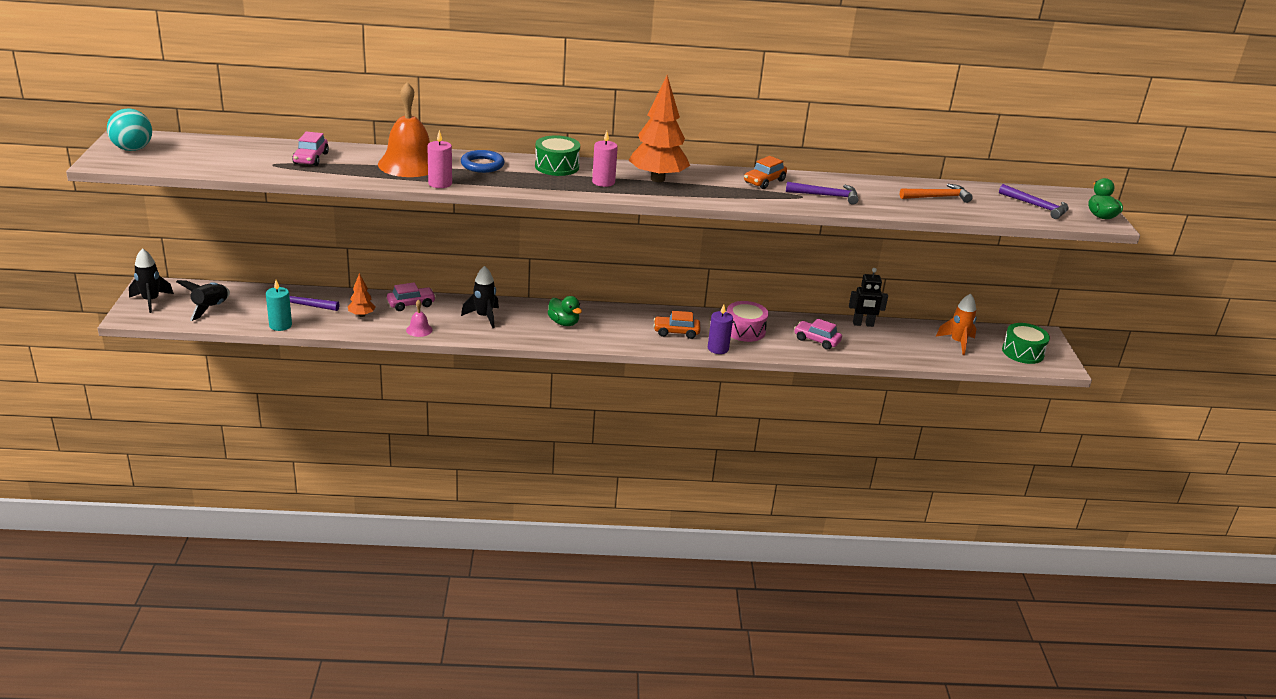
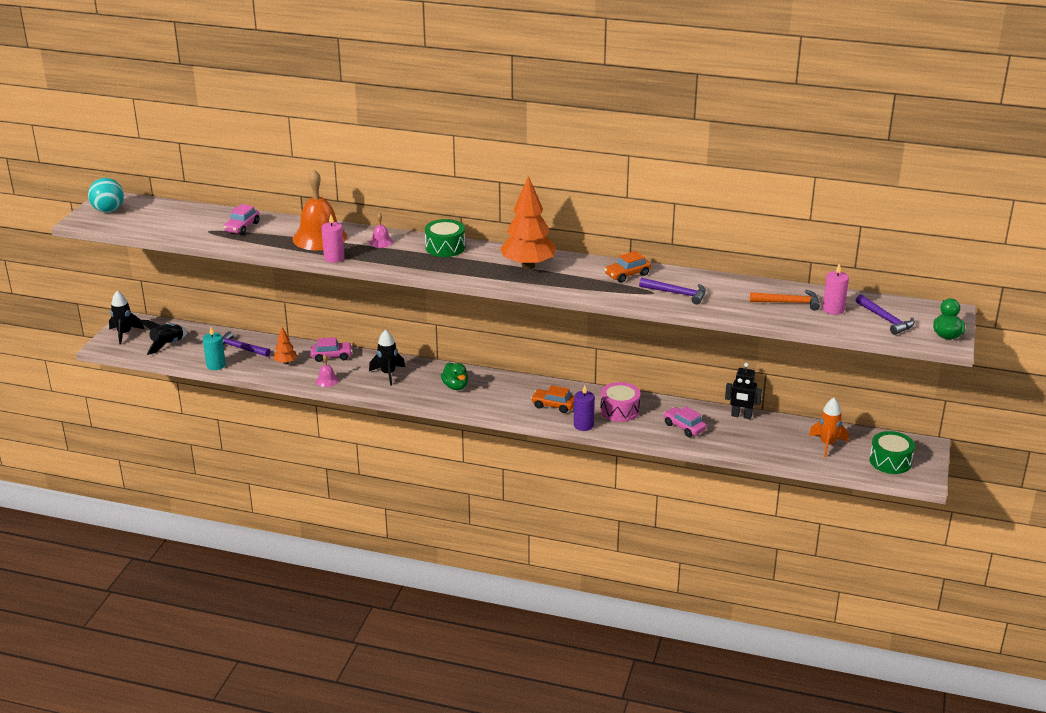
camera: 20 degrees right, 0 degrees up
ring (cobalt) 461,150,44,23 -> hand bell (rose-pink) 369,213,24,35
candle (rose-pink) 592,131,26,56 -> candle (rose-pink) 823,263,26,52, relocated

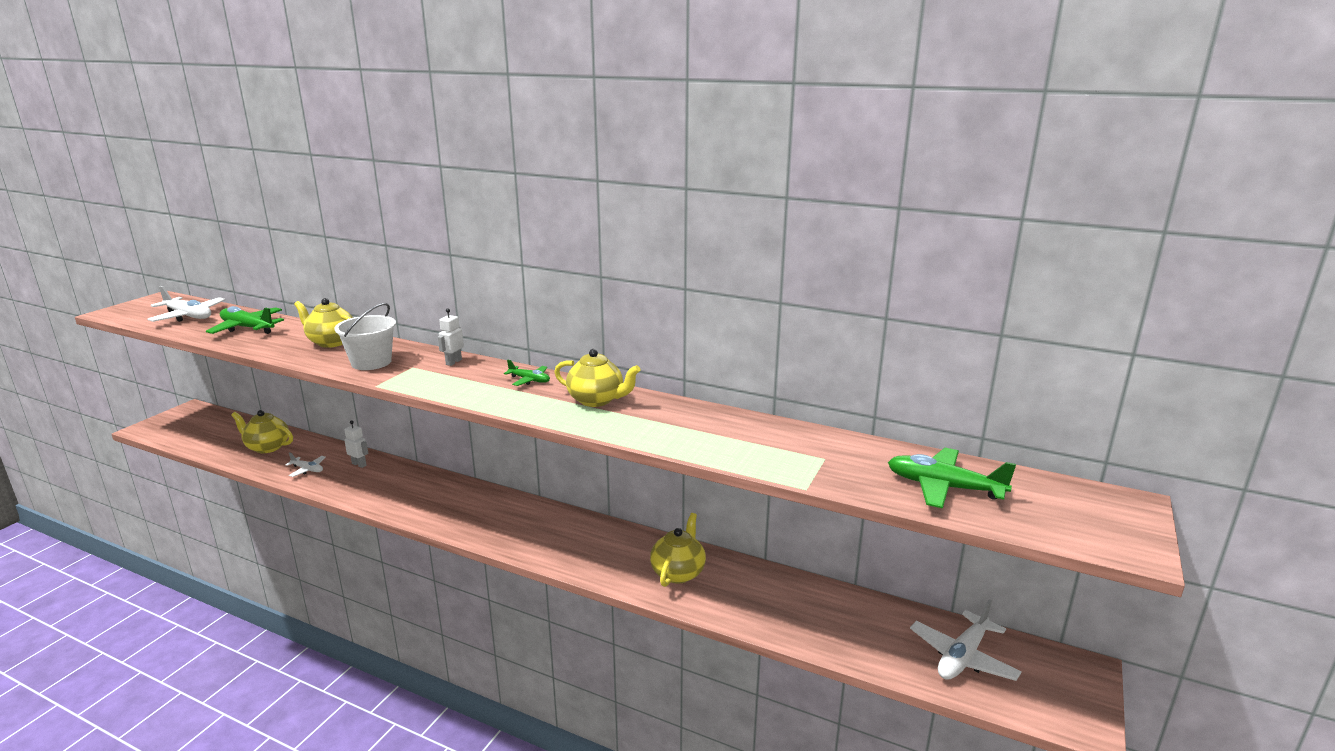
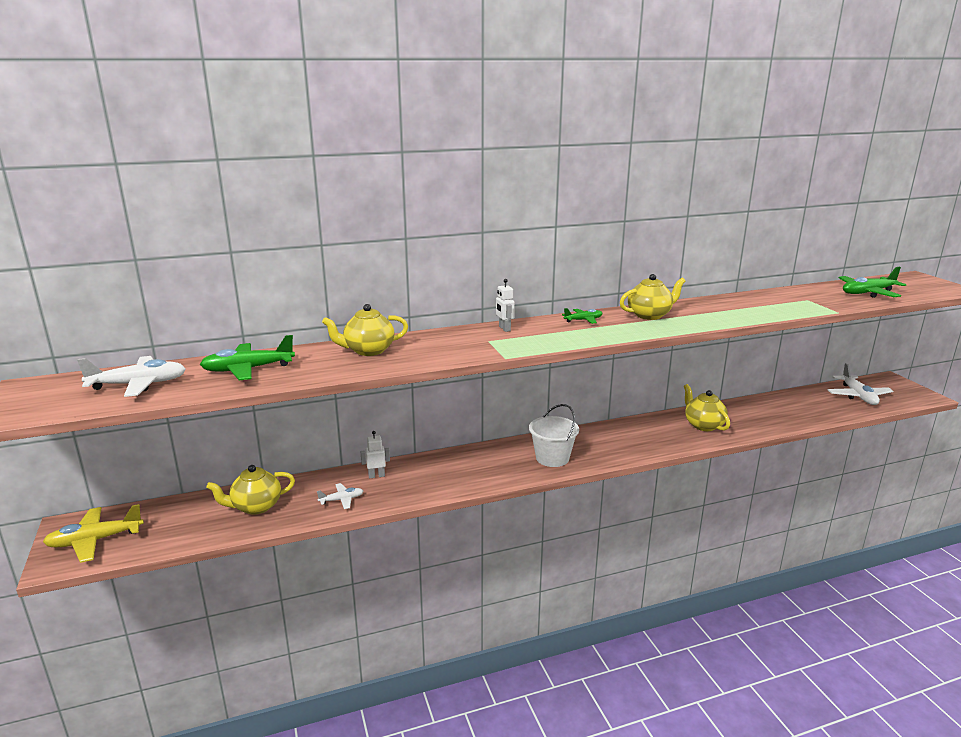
camera: 45 degrees left, 0 degrees up
sand bucket (pure white) 334,303,62,67 -> sand bucket (pure white) 529,404,50,63, relocated
none -> plane (yellow) 43,504,101,59

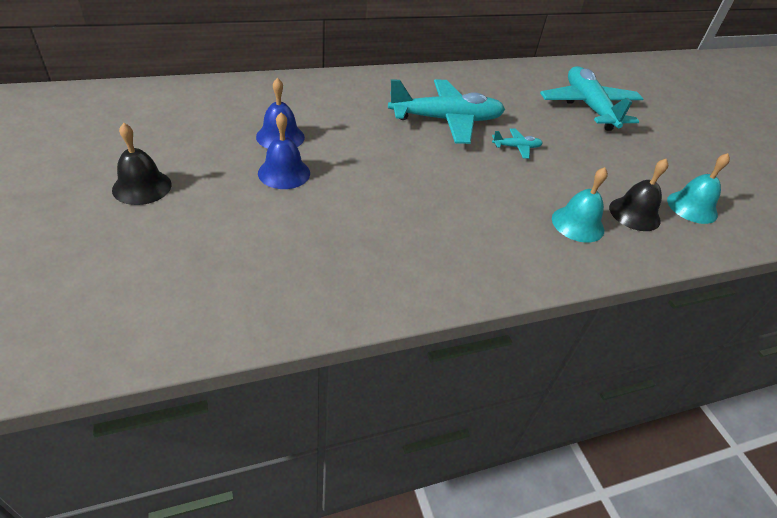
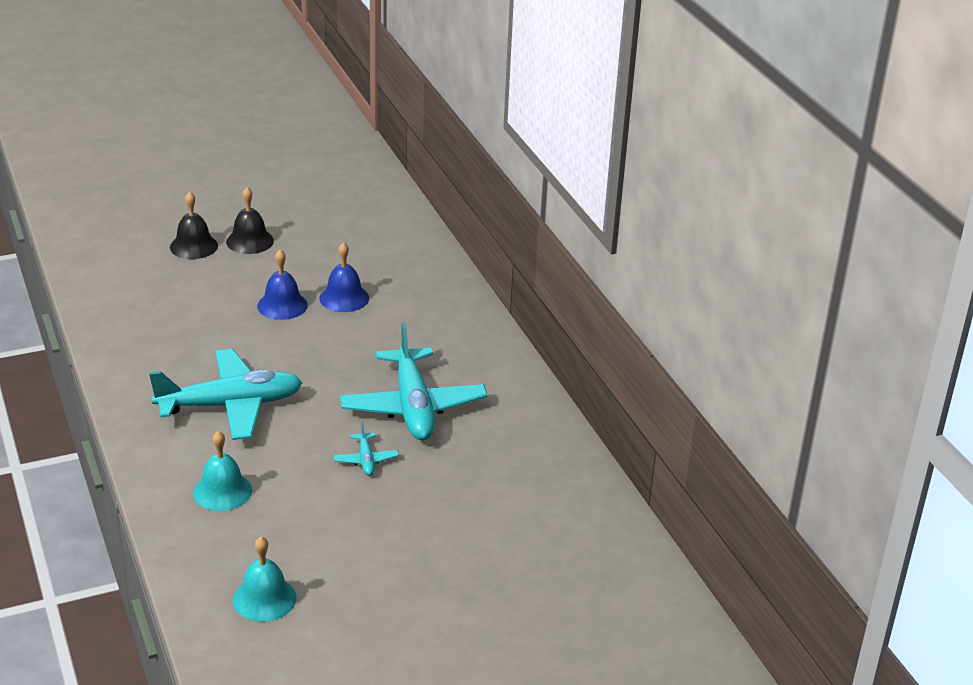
camera: 90 degrees right, 10 degrees down
plane (teal) 540,66,103,65 -> plane (teal) 149,349,154,91, relocated
hand bell (jet-black) 609,159,59,72 -> hand bell (jet-black) 170,192,48,67, relocated

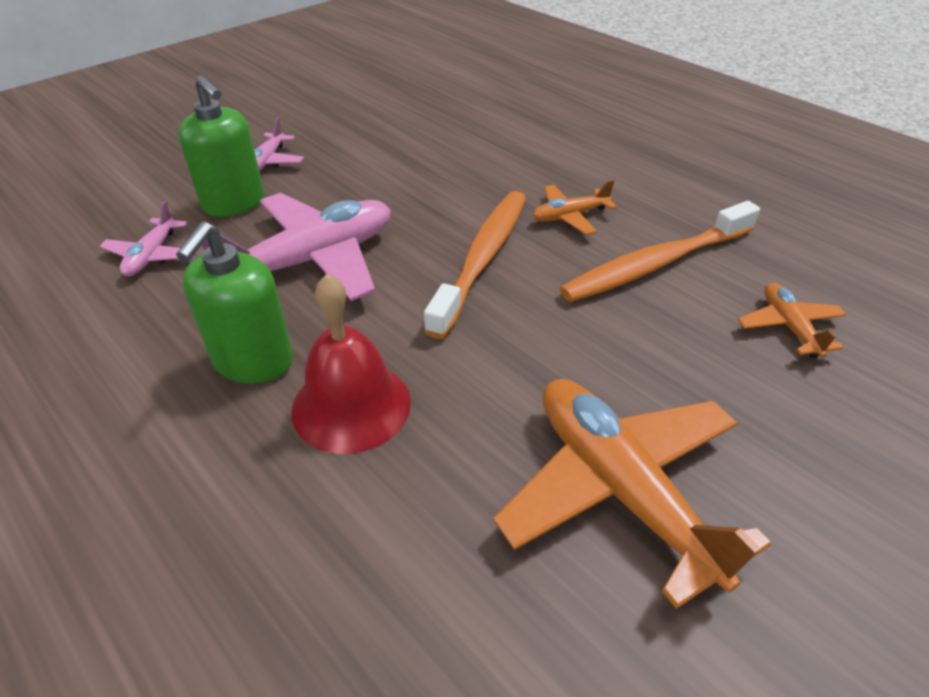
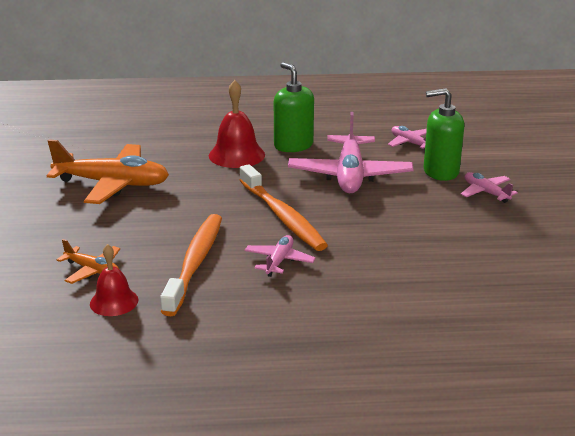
camera: 130 degrees right, 15 degrees down
plane (orange) 533,180,84,55 -> plane (rose-pink) 244,235,72,42
none -> hand bell (red) 90,244,48,72

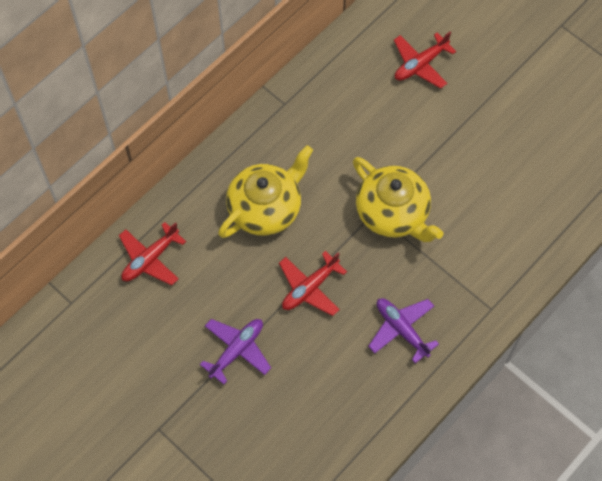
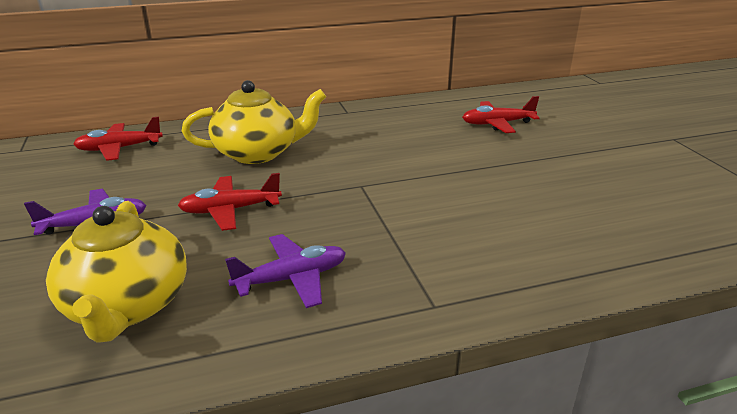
camera: 30 degrees right, 35 degrees down
tea pot (yellow) 353,157,91,85 -> tea pot (yellow) 46,201,141,141, relocated
plane (royal purple) 368,298,71,65 -> plane (royal purple) 225,234,121,74, 75 degrees clockwise

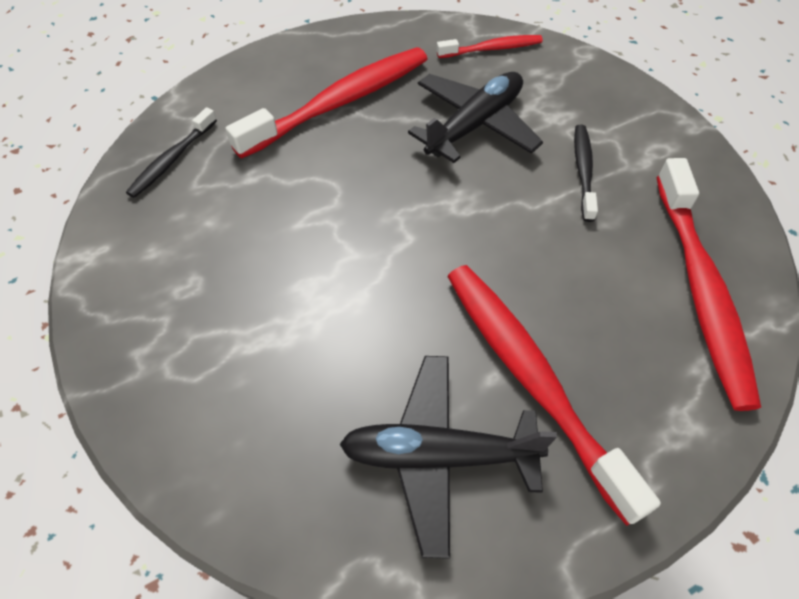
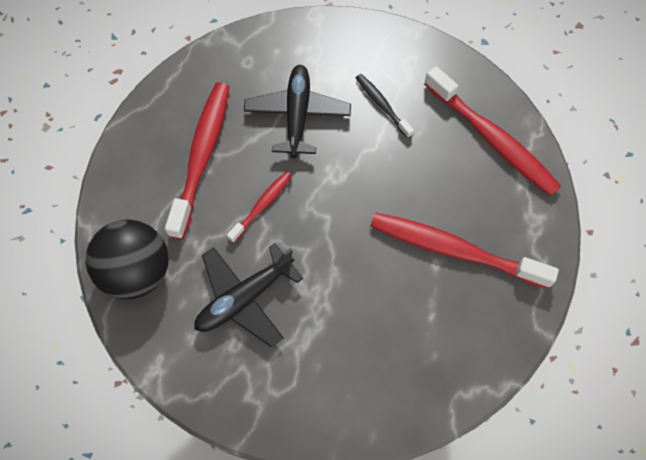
camera: 40 degrees left, 10 degrees up
tooth brush (jet-black) 126,107,91,91 -> sphere (jet-black) 86,219,83,80
plane (jet-black) 340,356,217,203 -> plane (jet-black) 195,243,108,105, relocated
tooth brush (red) 437,35,106,23 -> tooth brush (red) 227,171,65,72, relocated

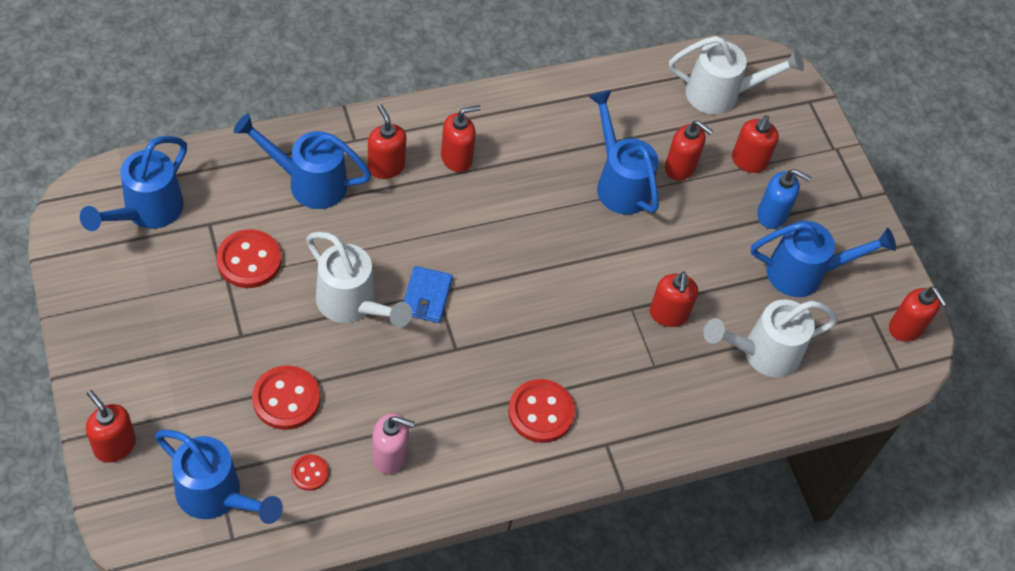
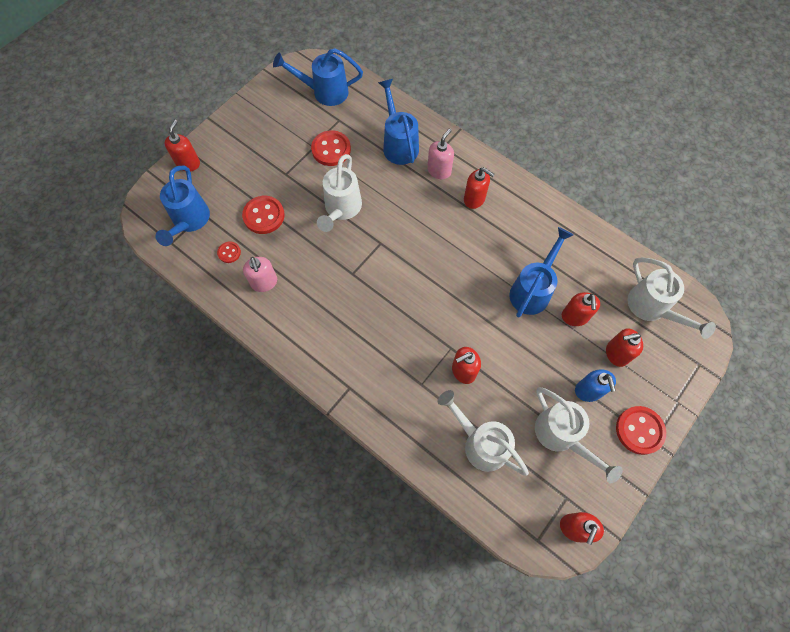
camera: 65 degrees right, 10 degrees up
soap dispenser (red) 368,104,38,75 -> soap dispenser (rose-pink) 427,128,27,51
wallet (cobalt) 403,266,50,57 -> none
button (red) 508,379,67,64 -> button (red) 616,406,50,49, relocated
sprinkling can (cobalt) 751,221,145,76 -> sprinkling can (pure white) 535,387,88,96

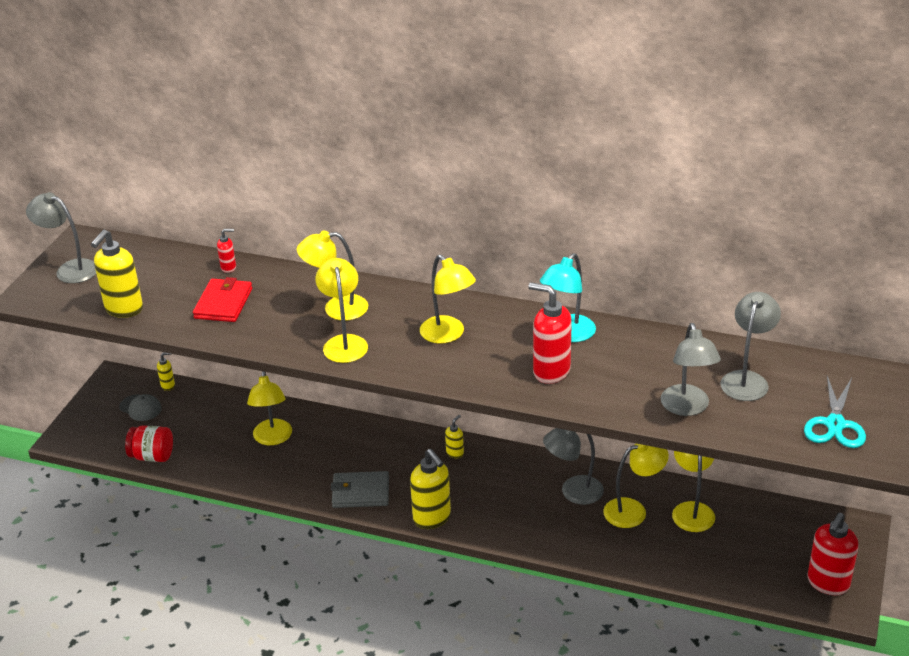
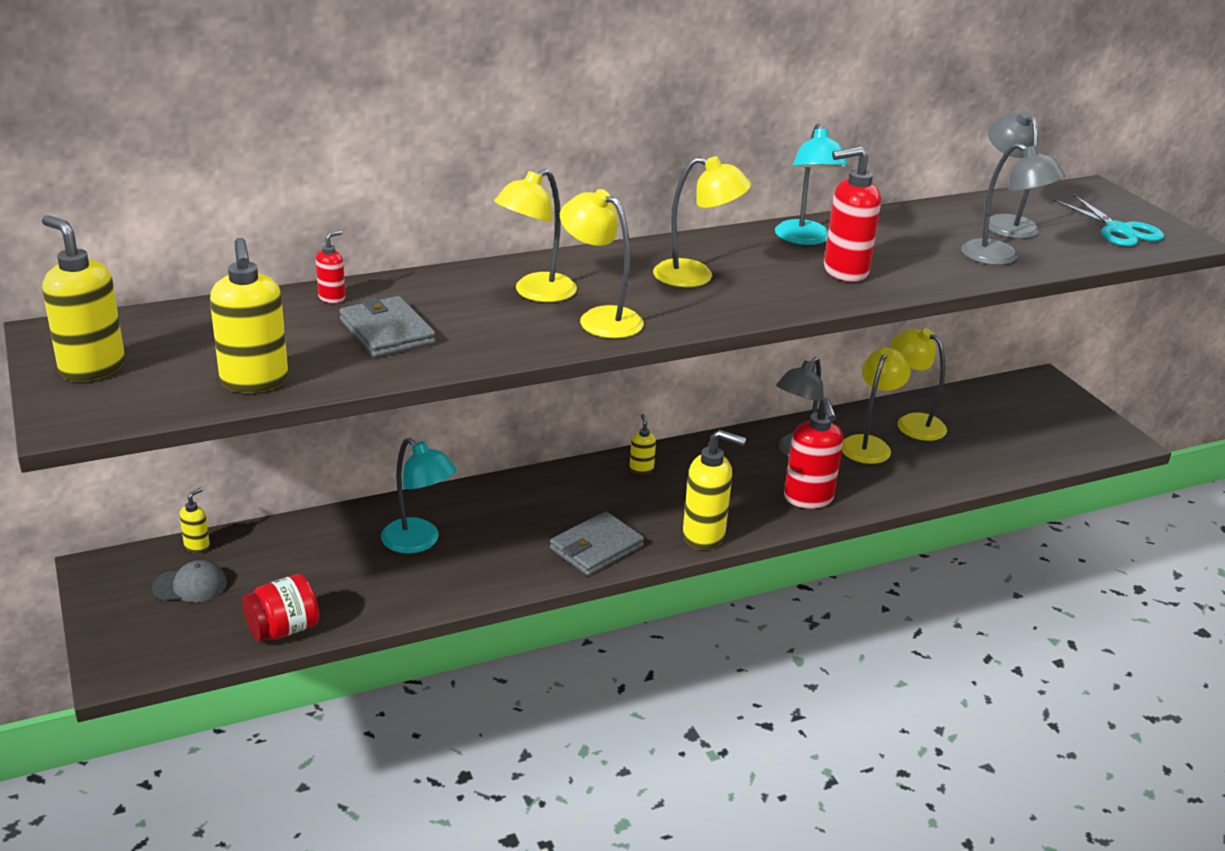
camera: 45 degrees left, 5 degrees down
lamp (gray) 26,192,70,91 -> soap dispenser (yellow) 42,215,83,167
wallet (red) 193,277,59,45 -> wallet (gray) 339,296,97,62
lamp (yellow) 247,371,45,74 -> lamp (teal) 381,438,76,116
soap dispenser (red) 807,512,52,83 -> soap dispenser (red) 784,398,60,111, relocated

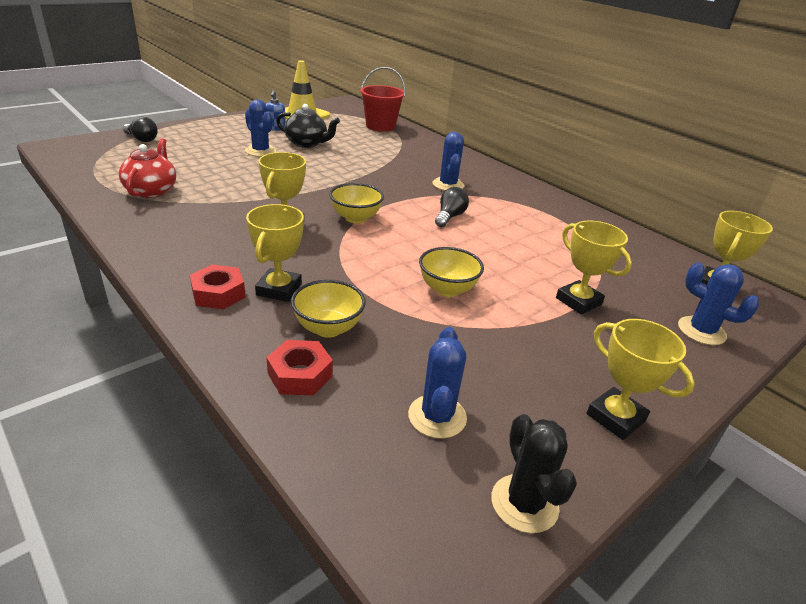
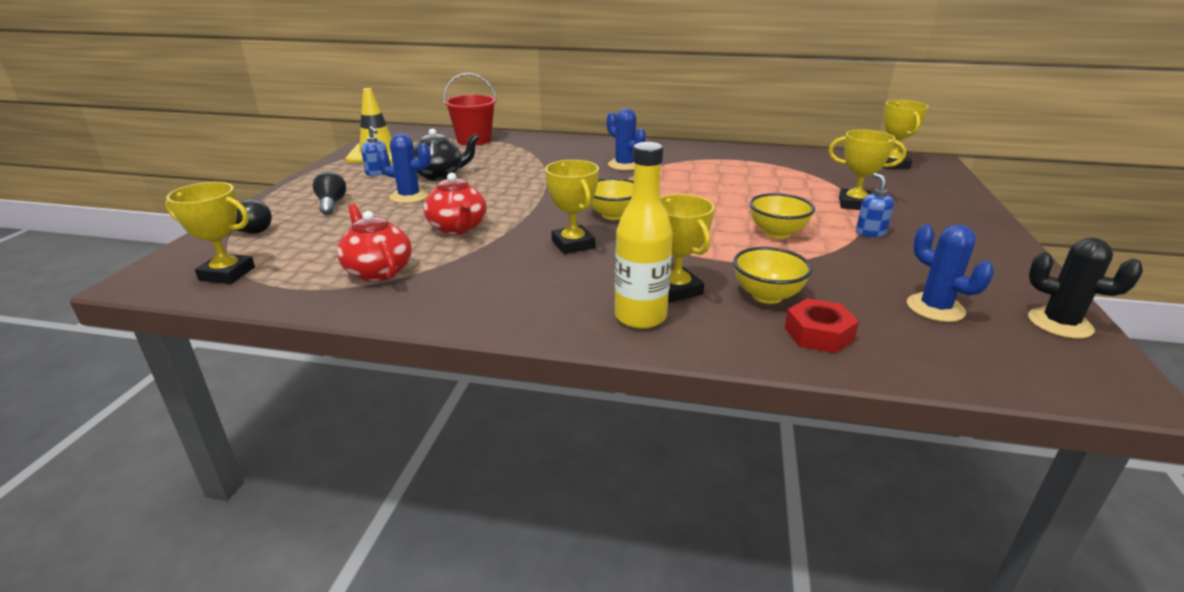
camera: 35 degrees left, 5 degrees down
hexagon nut (red) 190,264,56,45 -> flask (yellow) 615,142,58,187
bulb (jet-black) 435,187,34,40 -> bulb (jet-black) 313,171,33,44, relocated
prize cup (yellow) 587,319,108,121 -> prize cup (yellow) 165,182,90,102, relocated
saguaro cactus (cobalt) 678,262,81,83 -> none
none -> tea pot (red) 423,173,64,62
none -> soap dispenser (cobalt) 856,173,38,64

